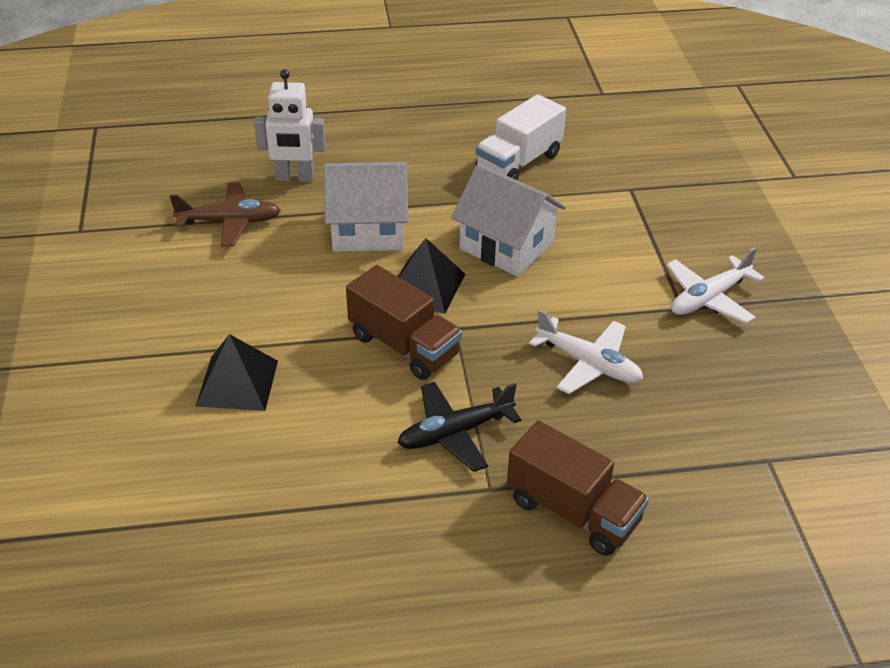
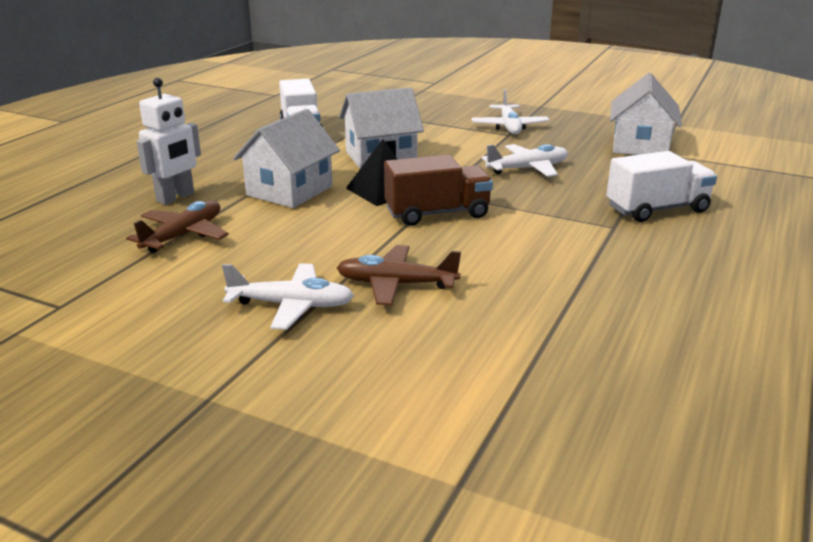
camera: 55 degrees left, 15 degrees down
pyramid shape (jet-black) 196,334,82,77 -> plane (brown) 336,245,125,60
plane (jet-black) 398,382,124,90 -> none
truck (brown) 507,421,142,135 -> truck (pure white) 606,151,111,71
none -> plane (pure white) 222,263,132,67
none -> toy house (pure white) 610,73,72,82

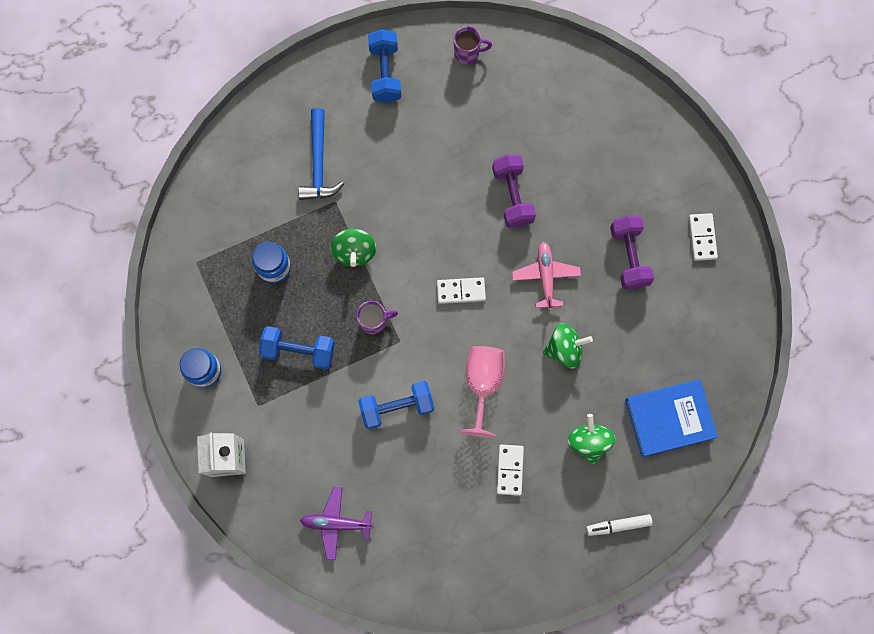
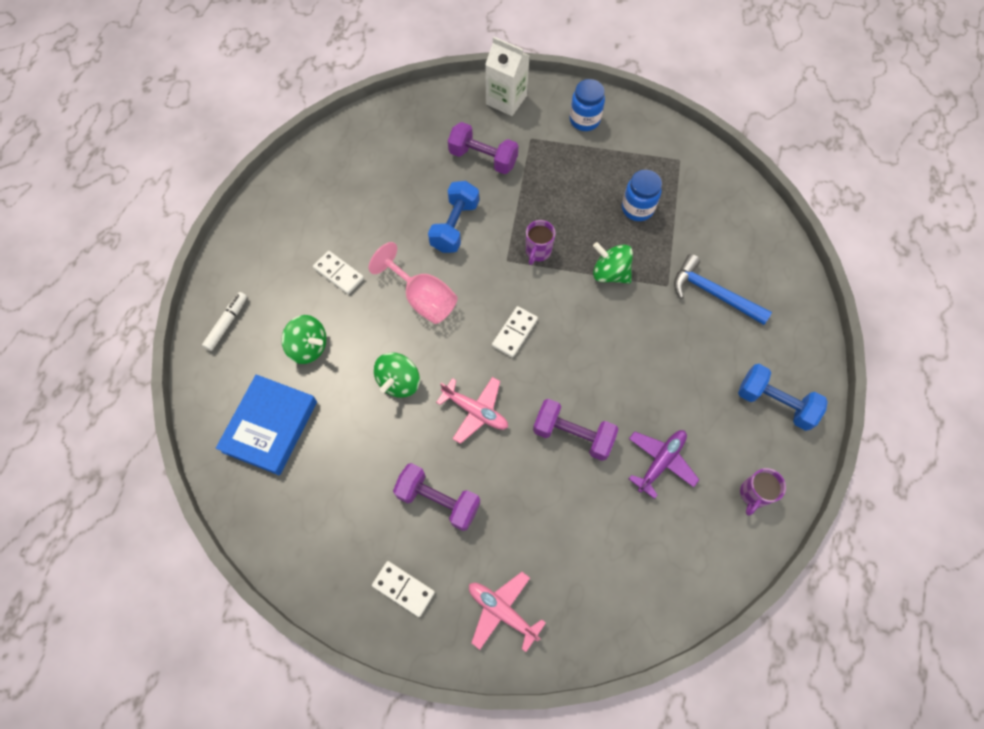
camera: 125 degrees right, 10 degrees down
hand weight (cobalt) 259,326,76,44 -> none
plane (royal purple) 300,487,74,73 -> plane (royal purple) 629,430,70,69, relocated
none -> hand weight (royal purple) 448,122,71,52
none -> plane (rose-pink) 469,572,77,80

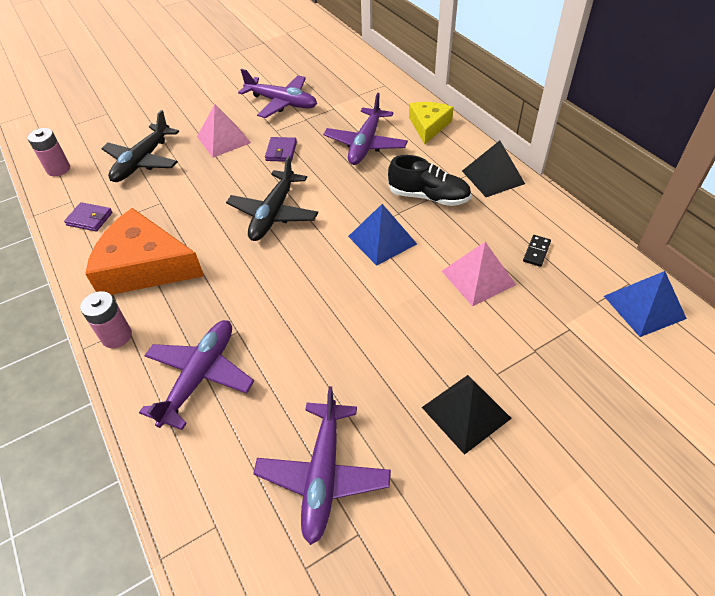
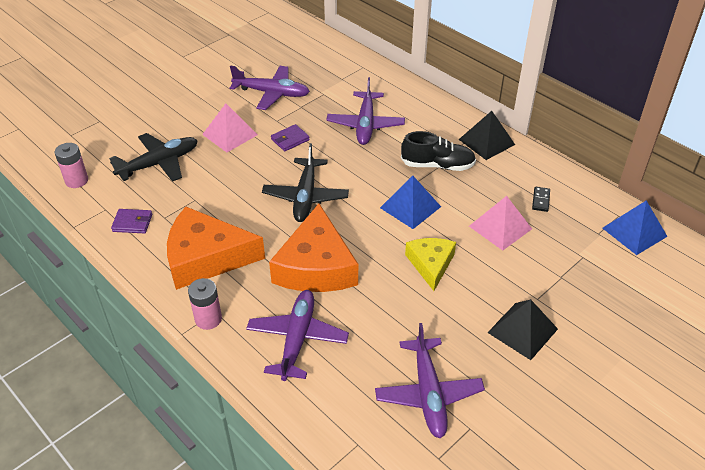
camera: 15 degrees left, 5 degrees down
plane (jet-black) 101,110,78,72 -> plane (jet-black) 109,133,89,49, 135 degrees counterclockwise
wallet (royal purple) 265,137,32,25 -> wallet (royal purple) 271,124,39,27, 60 degrees clockwise
piece of cheese (yellow) 409,102,45,42 -> piece of cheese (yellow) 405,238,51,53, relocated
none -> piece of cheese (orange) 269,204,89,88

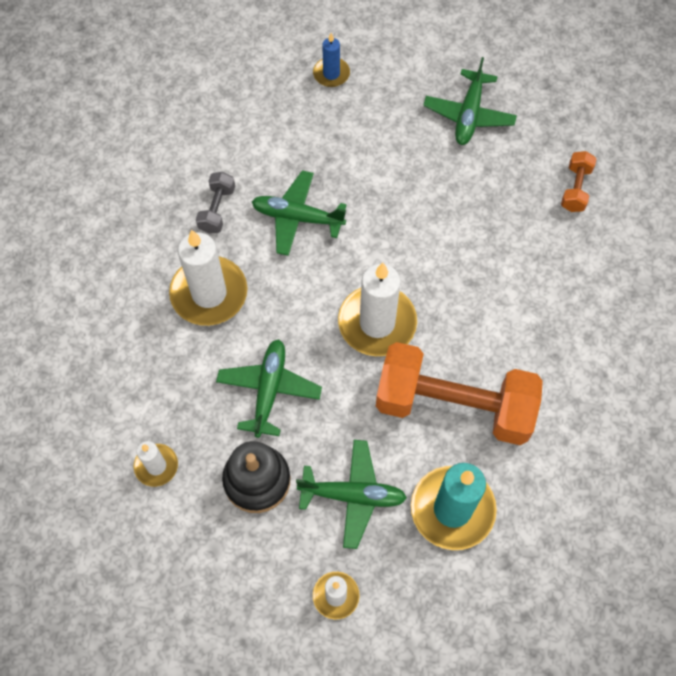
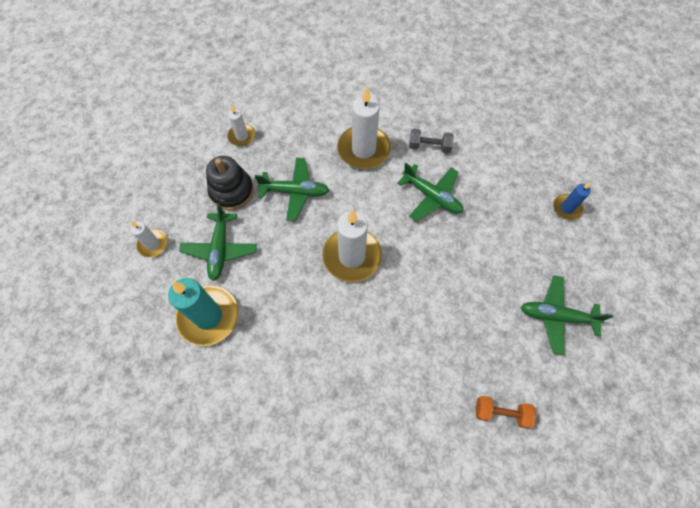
camera: 85 degrees right, 0 degrees up
plane (emerald) 252,170,95,86 -> plane (emerald) 397,163,66,59, 120 degrees clockwise
hand weight (orange) 376,342,167,103 -> none

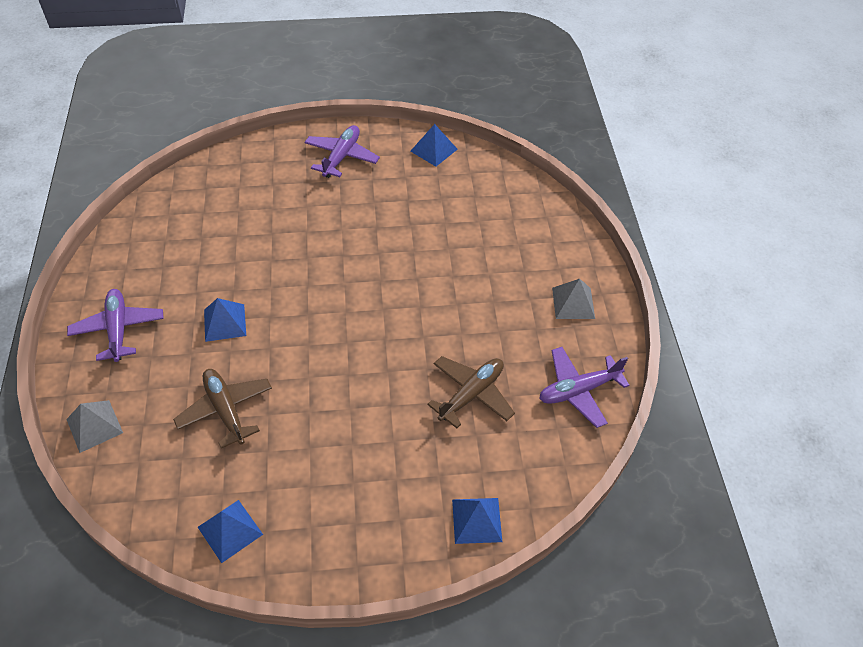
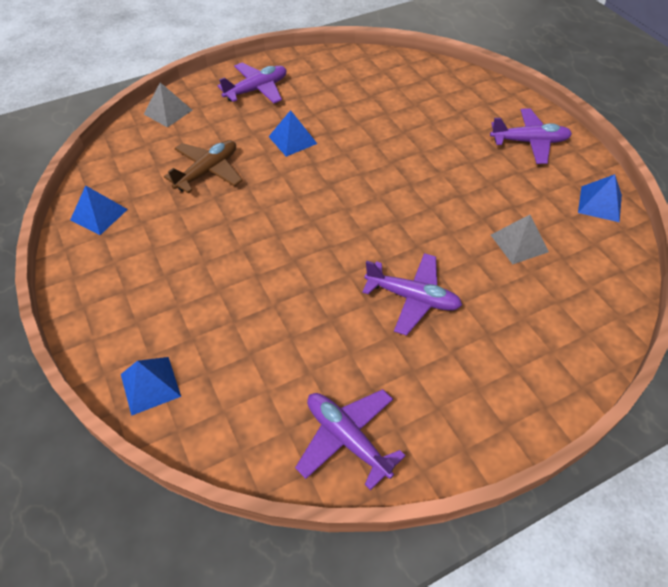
camera: 70 degrees right, 0 degrees up
plane (brown) 427,356,88,72 -> none
pyramid shape (gray) 552,279,43,40 -> pyramid shape (gray) 491,215,58,49, relocated
none -> plane (royal purple) 362,253,100,83

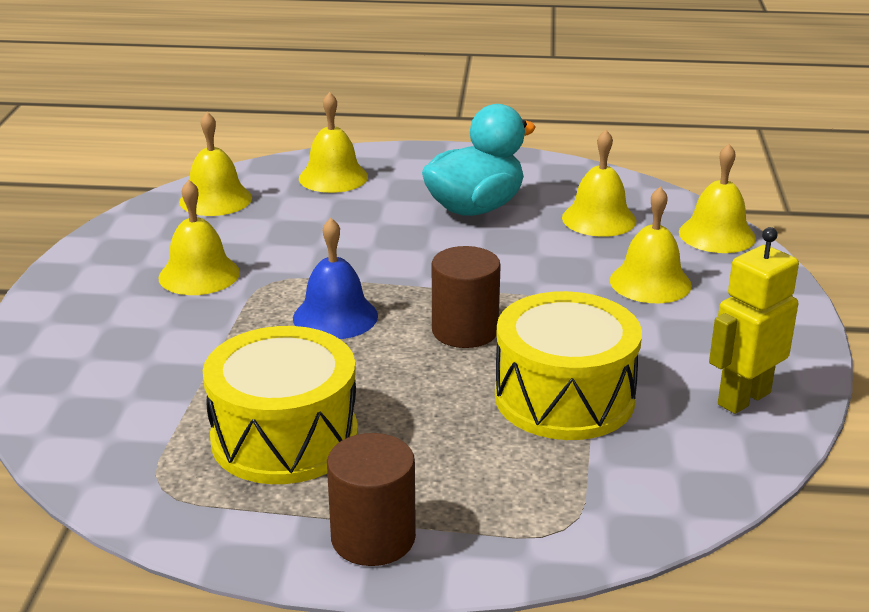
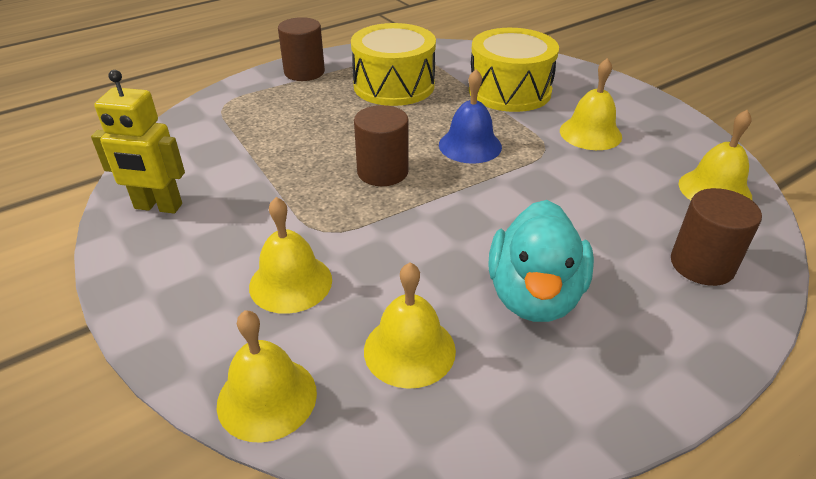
camera: 140 degrees right, 10 degrees up
hand bell (yellow) 299,92,69,101 -> cylinder shape (brown) 671,188,91,98
drum (yellow) 495,291,147,149 -> drum (yellow) 469,28,90,84, relocated
toy robot (yellow) 709,227,90,187 -> toy robot (yellow) 91,70,94,143, 90 degrees clockwise

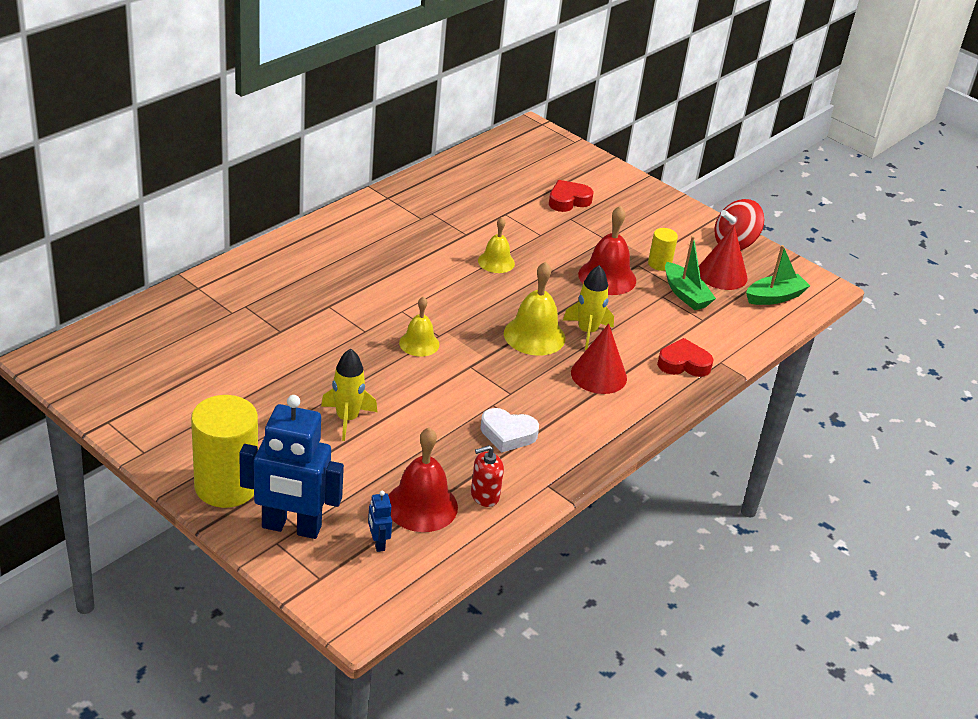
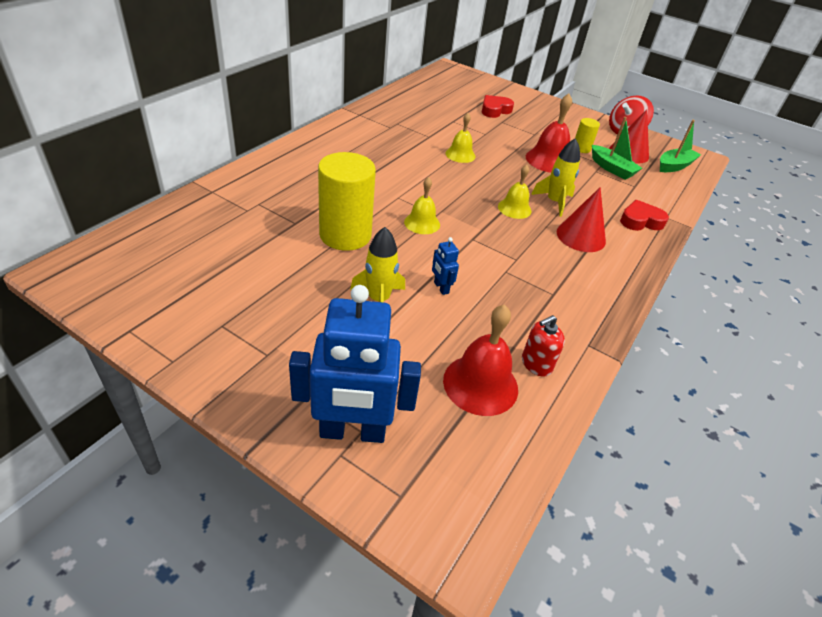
camera: 10 degrees left, 5 degrees up
cylinder shape (yellow) 191,395,67,113 -> cylinder shape (yellow) 318,152,58,99, relocated
toy robot (cobalt) 368,491,24,61 -> toy robot (cobalt) 432,237,27,58, relocated
heart shape (pure white) 480,408,59,45 -> none
hand bell (yellow) 504,262,61,94 -> hand bell (yellow) 498,164,34,55, x0.64

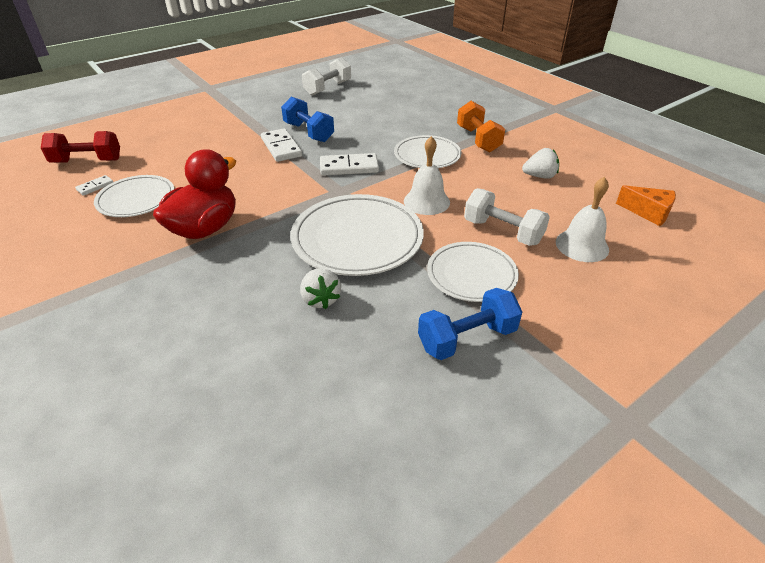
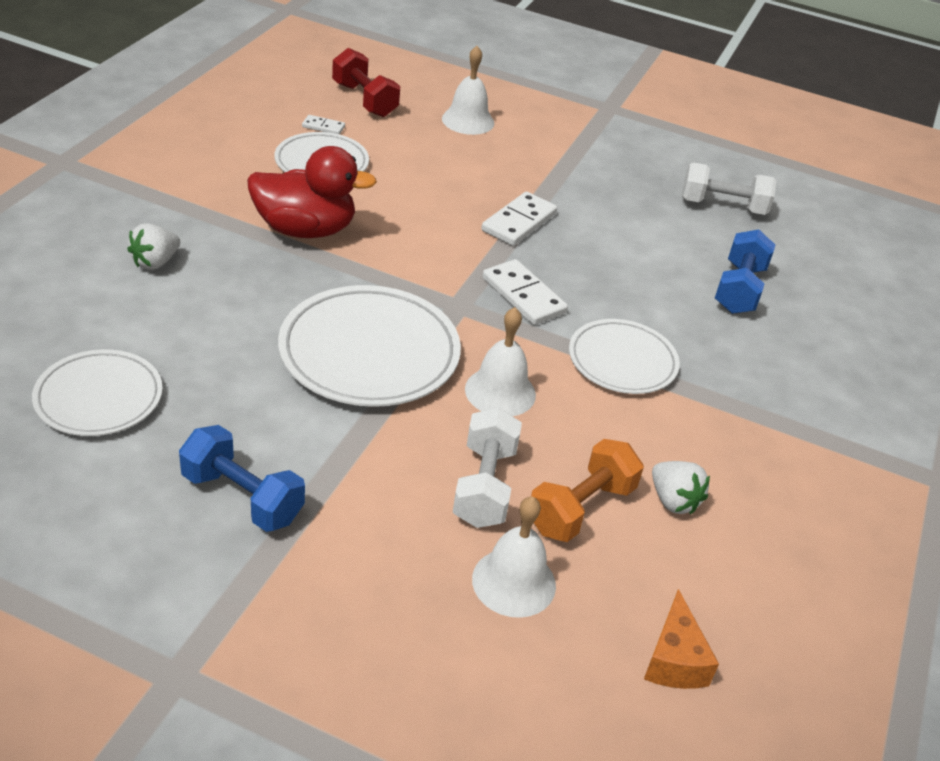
camera: 55 degrees right, 0 degrees up
hand weight (cobalt) 281,97,53,45 -> hand weight (cobalt) 715,230,60,84, relocated
strawberry (pure white) 300,268,41,41 -> strawberry (pure white) 127,223,53,47, relocated
plate (pure white) 427,242,92,60 -> plate (pure white) 32,349,131,87, relocated
hand weight (orange) 457,101,48,51 -> hand weight (orange) 531,439,113,103, relocated
none -> hand bell (pure white) 442,46,52,89

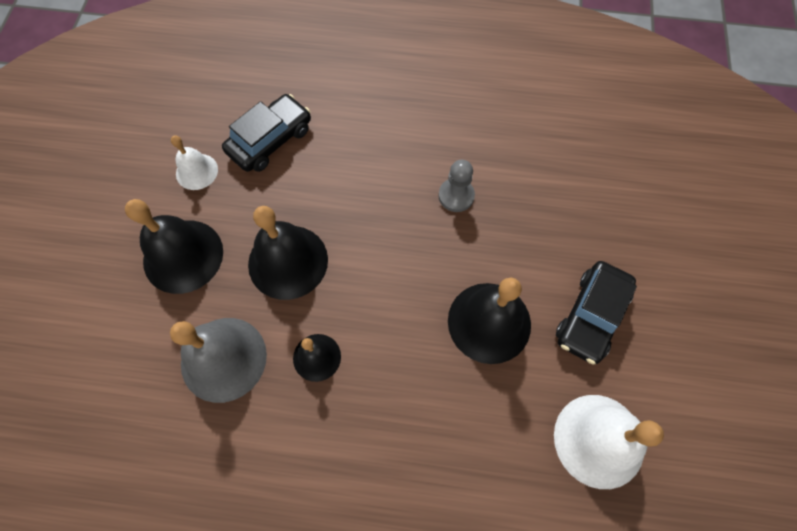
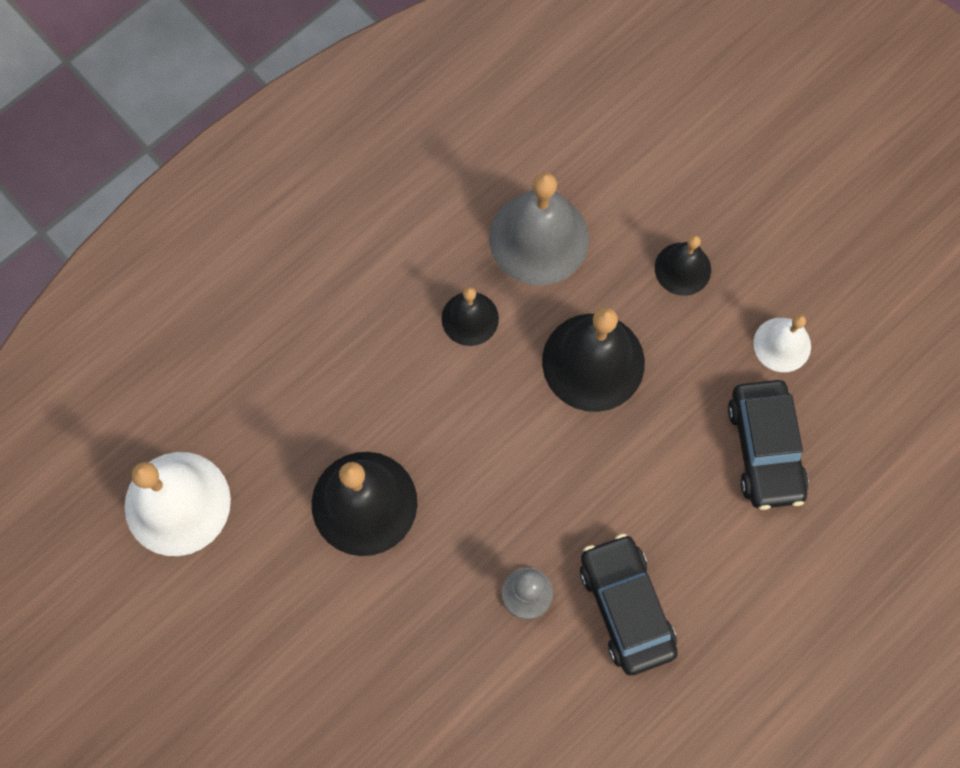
camera: 130 degrees right, 5 degrees up
hand bell (jet-black) 125,199,98,95 -> hand bell (jet-black) 655,235,56,61, x0.56
automobile (jet-black) 556,261,81,104 -> automobile (jet-black) 580,534,98,141, relocated

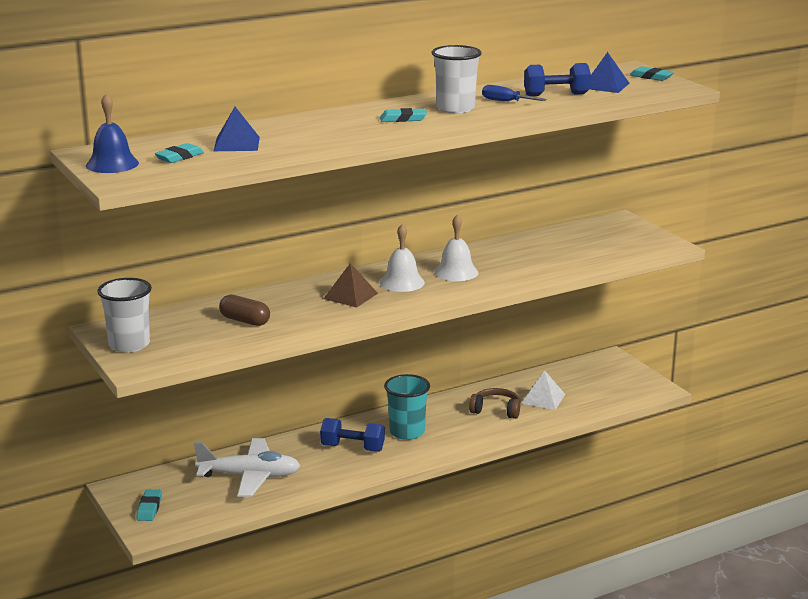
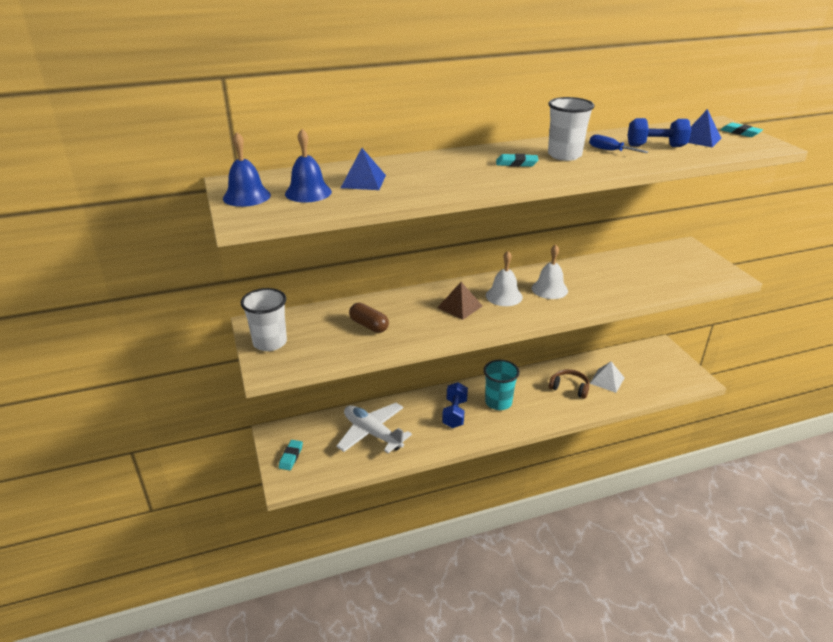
camera: 10 degrees right, 10 degrees up
pencil eraser (teal) 155,143,49,20 -> hand bell (cobalt) 285,129,47,73
plane (pure white) 194,438,106,59 -> plane (pure white) 336,403,76,50, 150 degrees counterclockwise
hand weight (cobalt) 320,418,65,34 -> hand weight (cobalt) 442,382,26,46, 75 degrees clockwise

